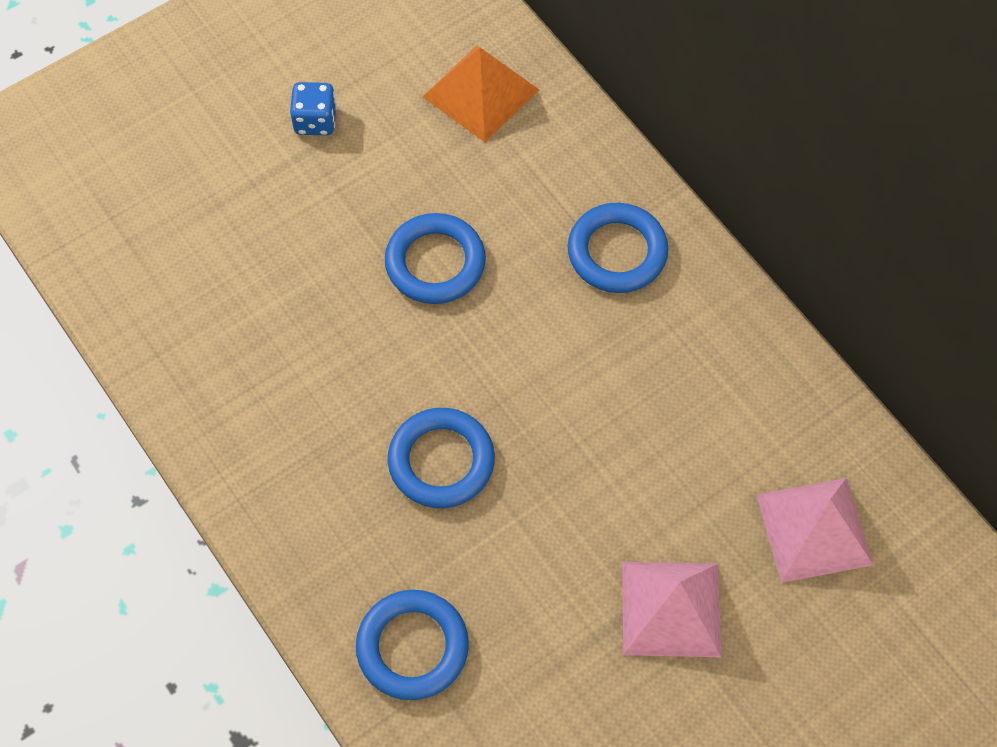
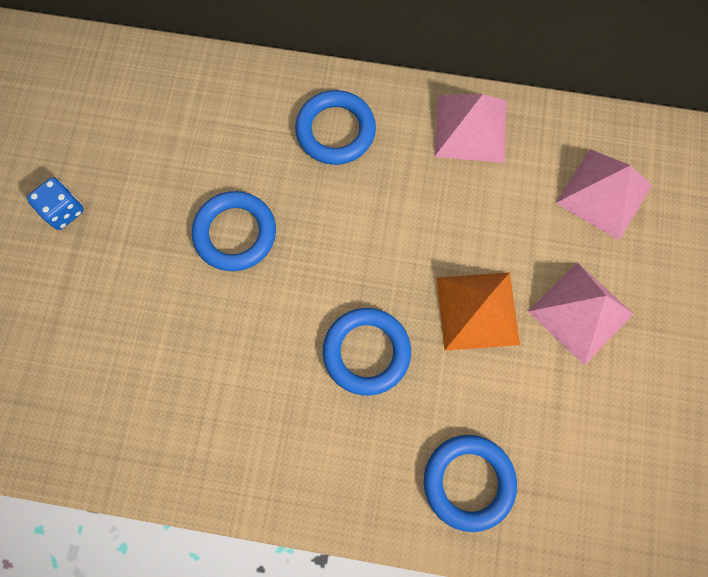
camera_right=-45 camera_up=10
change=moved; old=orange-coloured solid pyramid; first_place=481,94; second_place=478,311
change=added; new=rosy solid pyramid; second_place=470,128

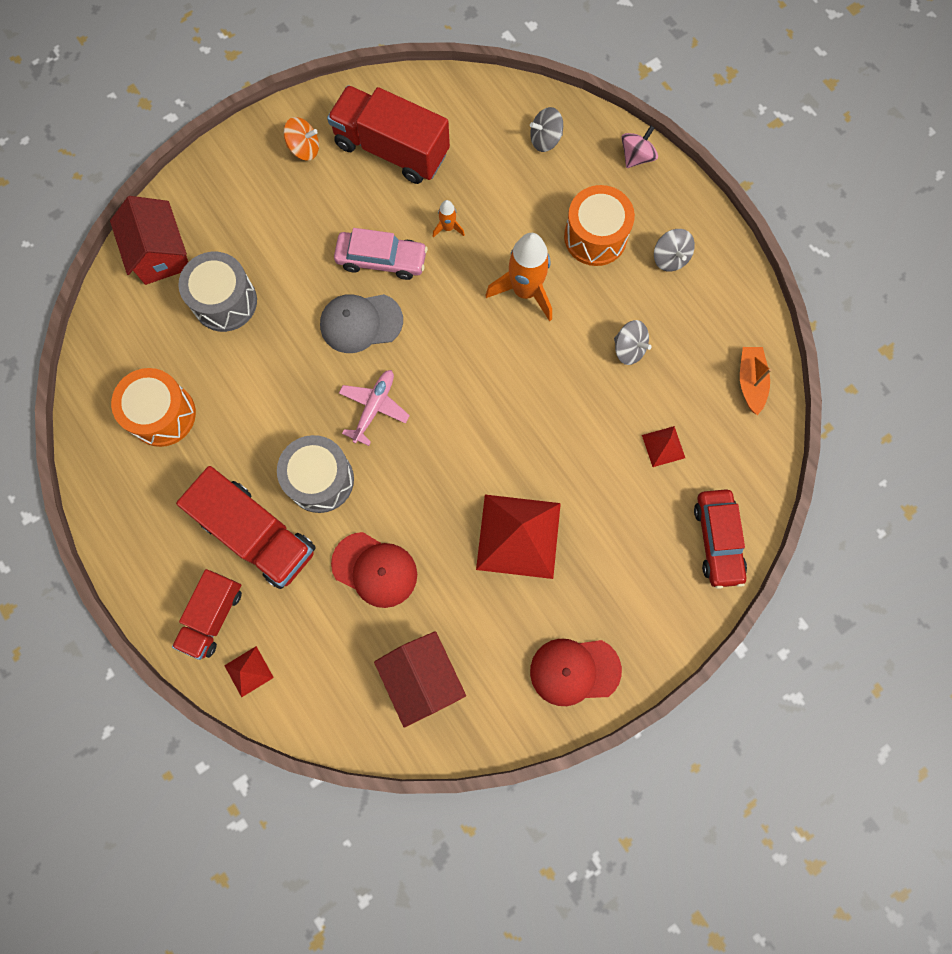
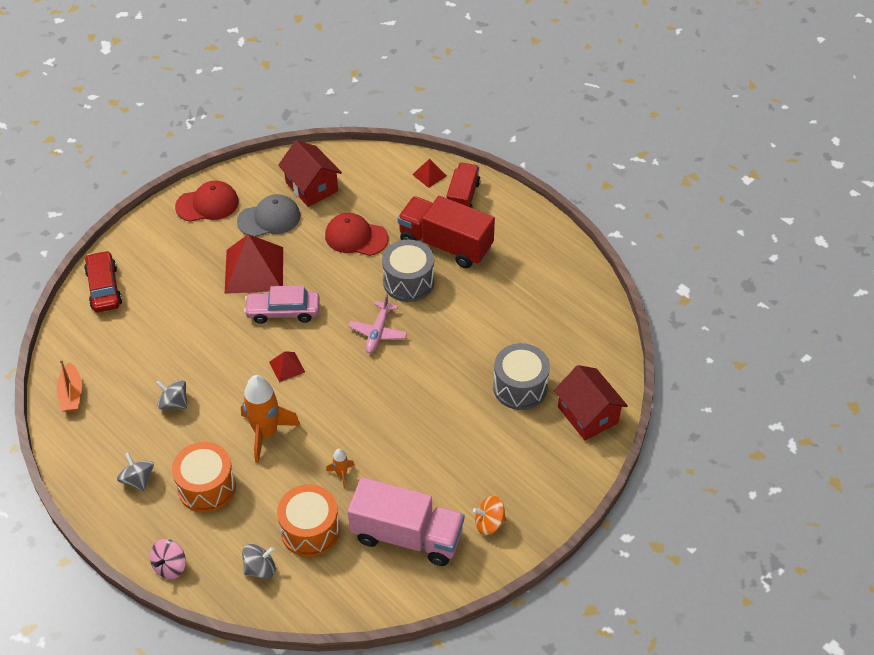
camera_right=170 camera_up=-25
change=recoloured; old=scarlet toy truck; new=rosy toy truck; first_place=388,134; second_place=406,521
change=moved; old=rosy toy car; first_place=381,254; second_place=282,304
change=moved; old=gray cap; first_place=361,323; second_place=269,215
change=moved; old=orange-coloured toy drum; first_place=153,407; second_place=308,520
change=moved; old=scarlet solid pyramid; first_place=663,446; second_place=287,366

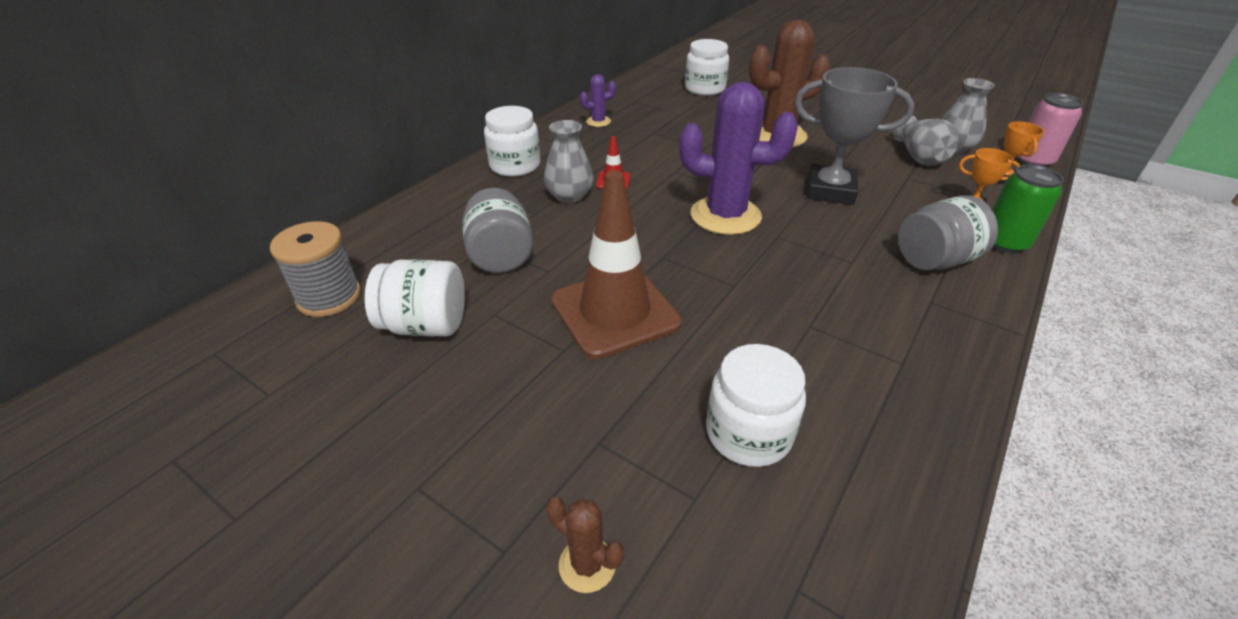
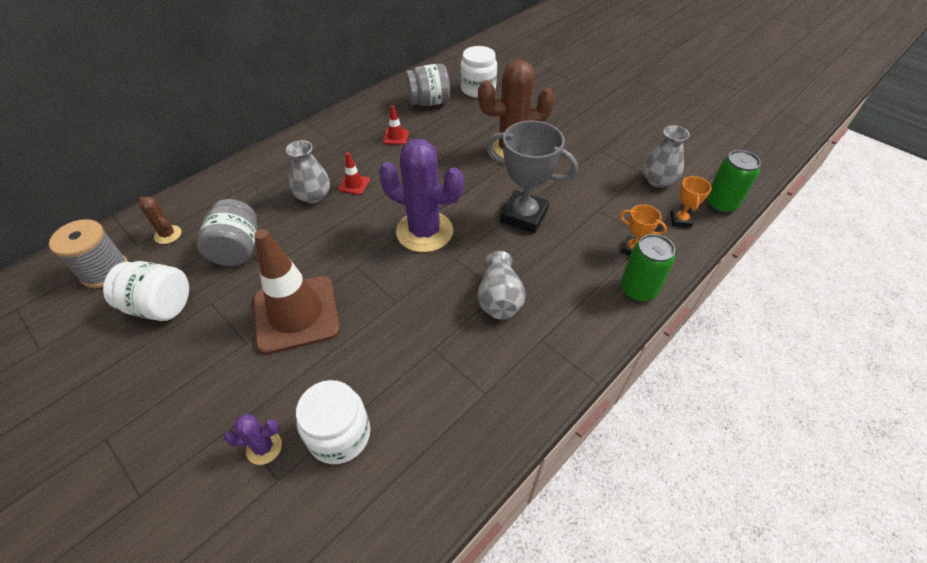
camera_right=10 camera_up=10
change=moved; old=royal purple cactus; first_place=598,100; second_place=252,439
change=recoloured; old=rosy soda can; new=green soda can; first_place=1050,130; second_place=733,181
change=removed; old=pure white jar; first_place=512,141
change=moved; old=gray vase; first_place=926,141; second_place=502,285
change=moved; old=gray jar; first_place=948,232; second_place=427,84
change=moved; old=dark brown cactus; first_place=585,545; second_place=160,220
change=added; new=scarlet traffic cone; second_place=396,125

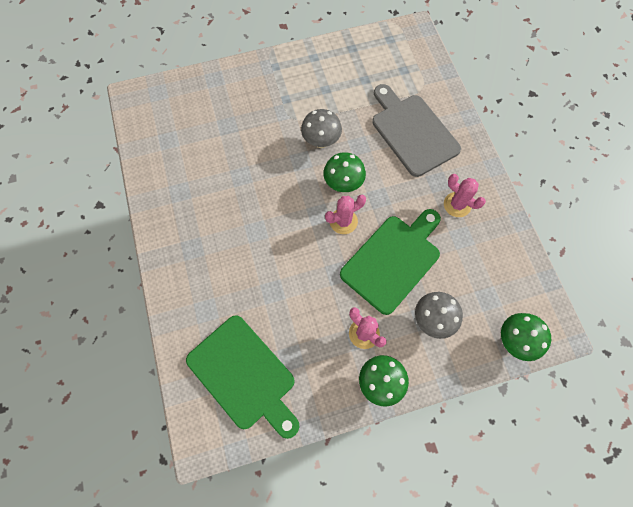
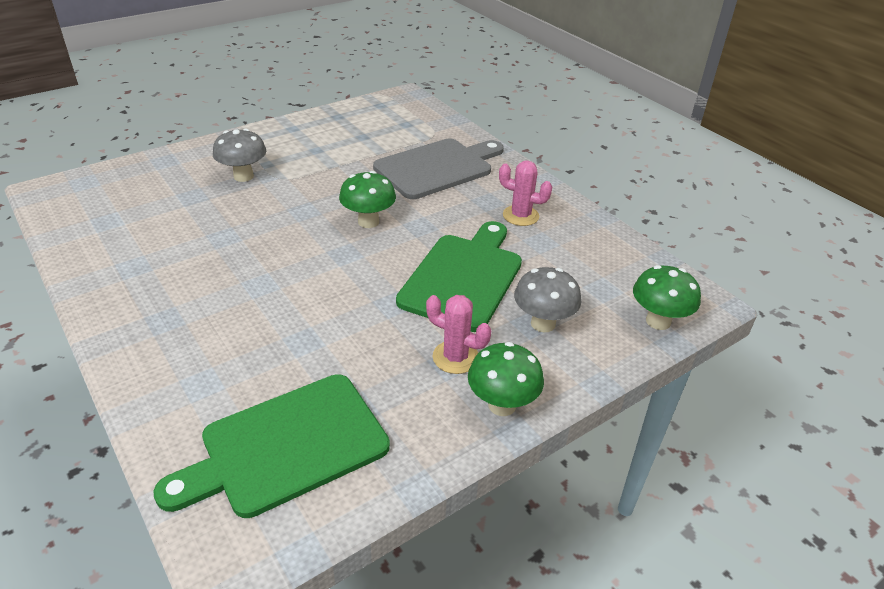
camera_right=-20 camera_up=-30
change=turned; old=gray bread board; first_place=416,130; second_place=438,169; degrees=105
change=moved; old=gray toadstool; first_place=321,128; second_place=239,155
change=removed; old=rosy cactus; first_place=345,214
change=turned; old=green bread board; first_place=243,377; second_place=271,446; degrees=120

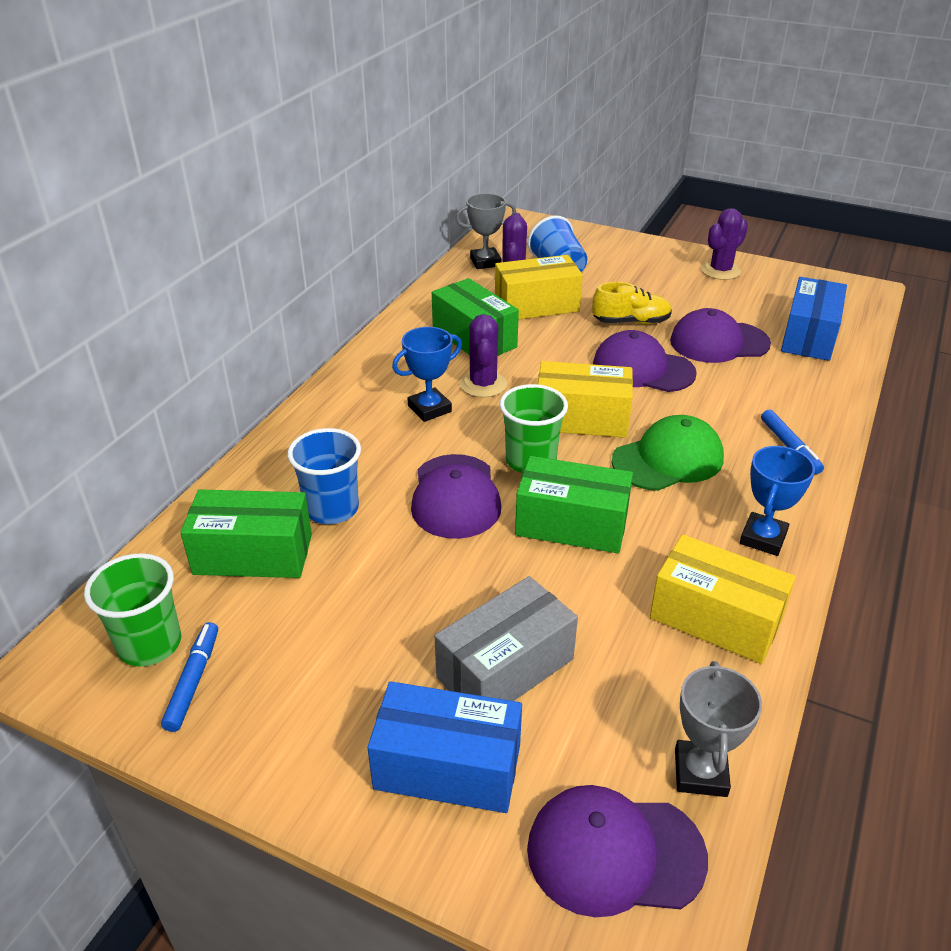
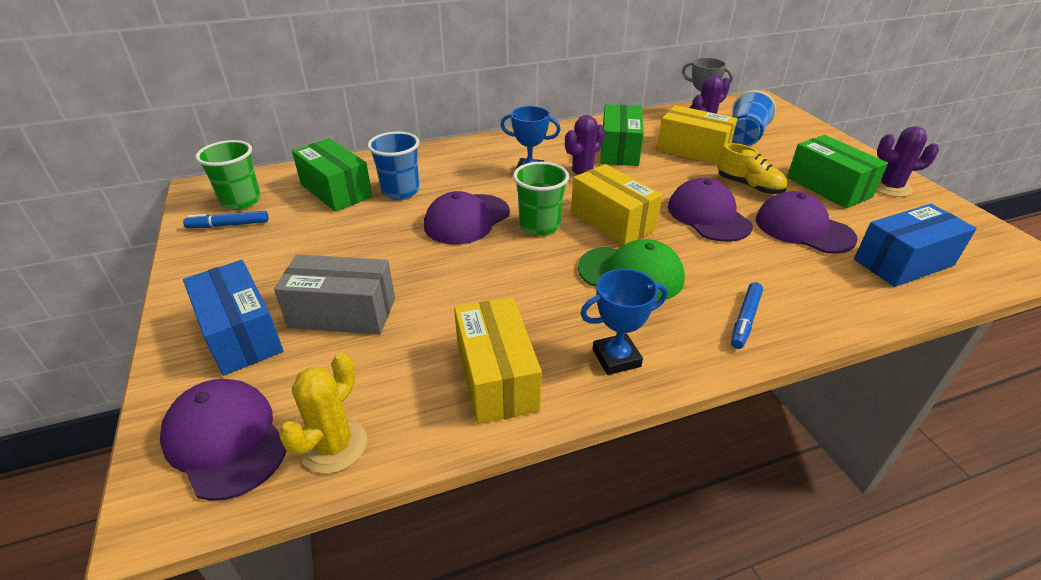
camera_right=45 camera_up=0
change=moved; old=green package; first_place=574,504; second_place=837,171
change=turned; old=blue felt pen; first_place=189,677; second_place=226,219; degrees=-150
change=replaced; old=gray prize cup; new=golden cactus; first_place=718,729; second_place=323,413

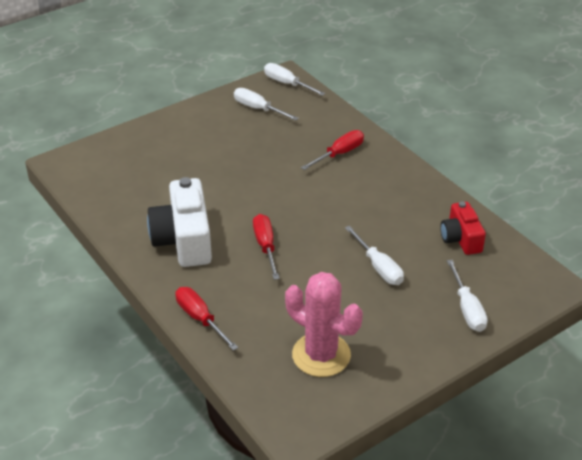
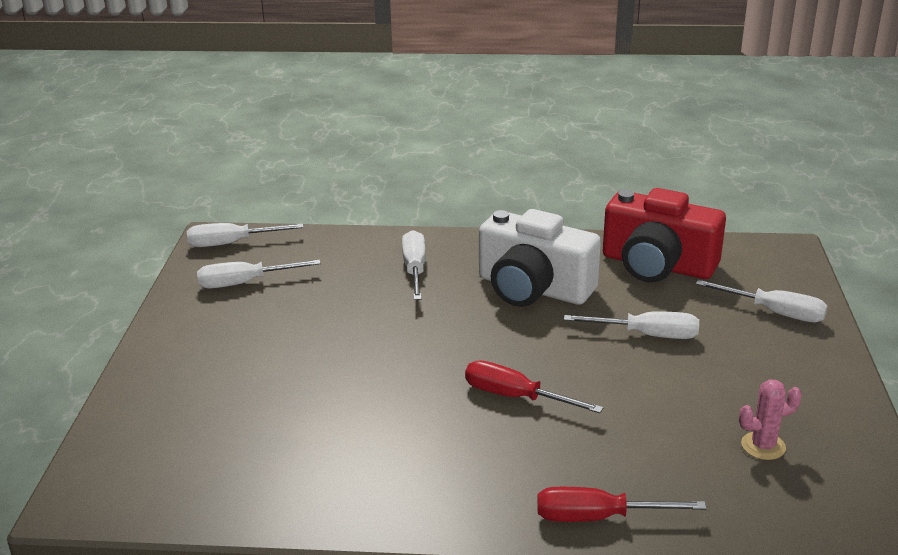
camera_right=-50 camera_up=-10
change=recoloured; old=scarlet screwdriver; new=pure white screwdriver; first_place=332,150; second_place=414,265
change=moved; old=pure white camera; first_place=179,222; second_place=540,258
change=resized; old=scarlet camera; first_place=463,228; second_place=664,235; factor=1.67
change=resized; old=rosy cactus; first_place=324,324; second_place=770,419; factor=0.49

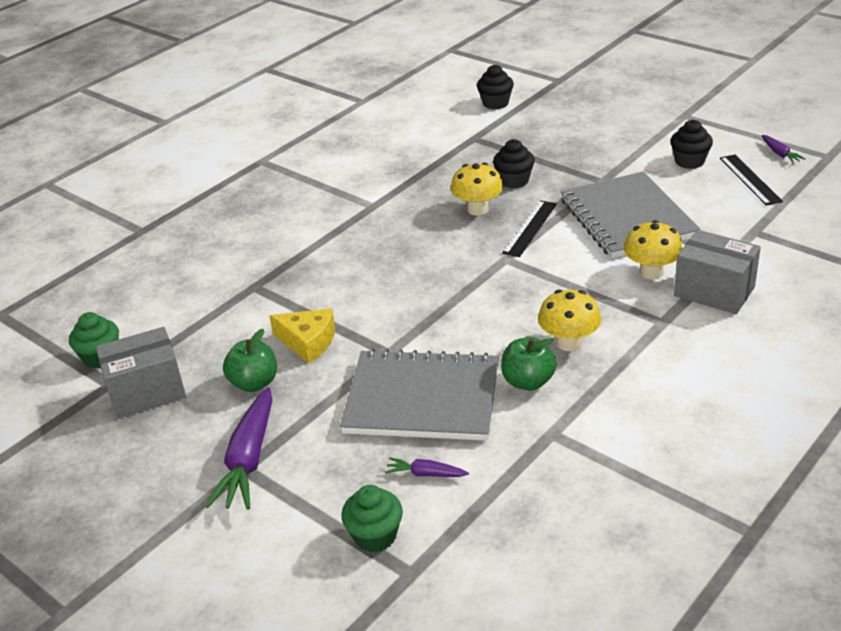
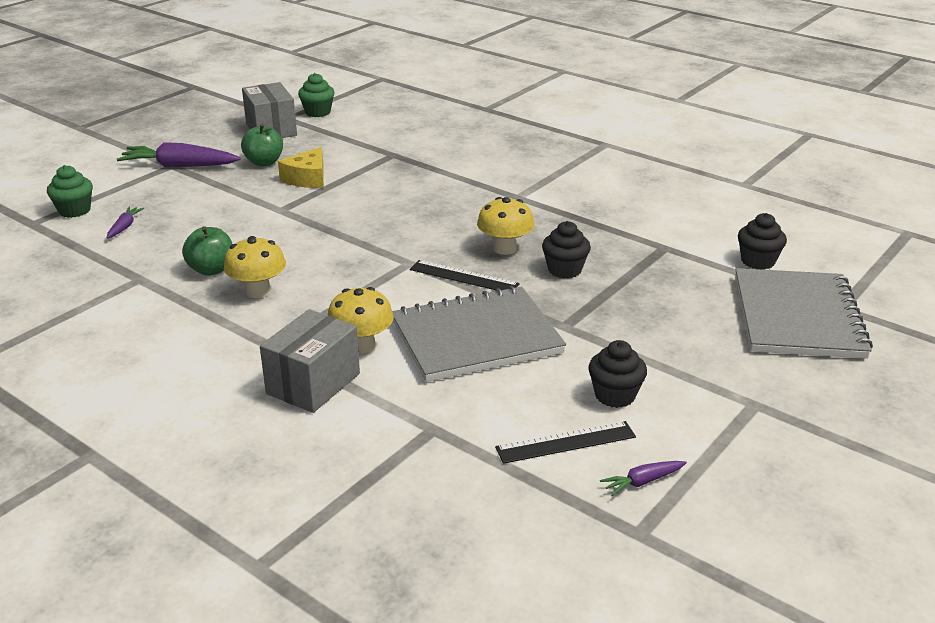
camera_right=85 camera_up=-5
change=moved; old=gray exercise book; first_place=419,395; second_place=804,313

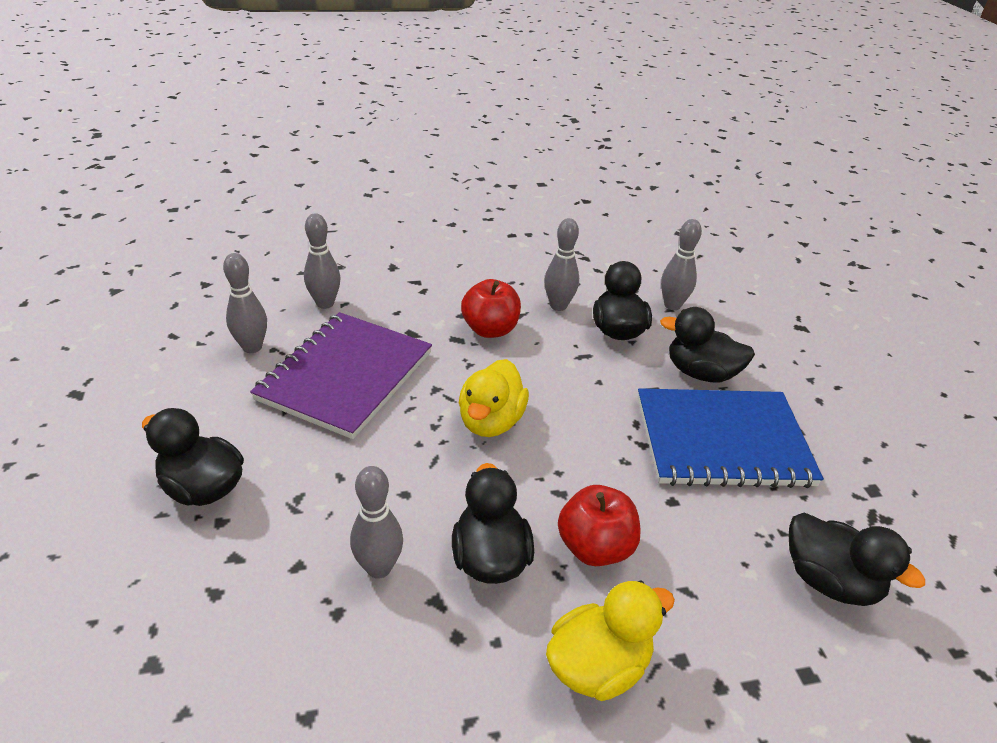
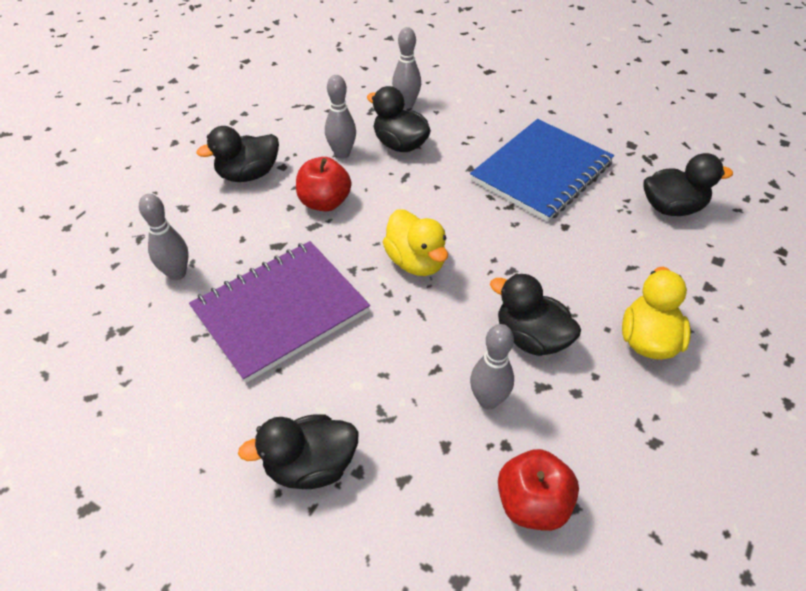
camera_right=-45 camera_up=10
change=removed; old=gray bowling pin; first_place=245,303
change=moved; old=black toy duck; first_place=707,344; second_place=237,154
change=turned; old=royal purple exercise book; first_place=341,375; second_place=279,312; degrees=75
change=moved; old=scarlet toy apple; first_place=599,525; second_place=538,490

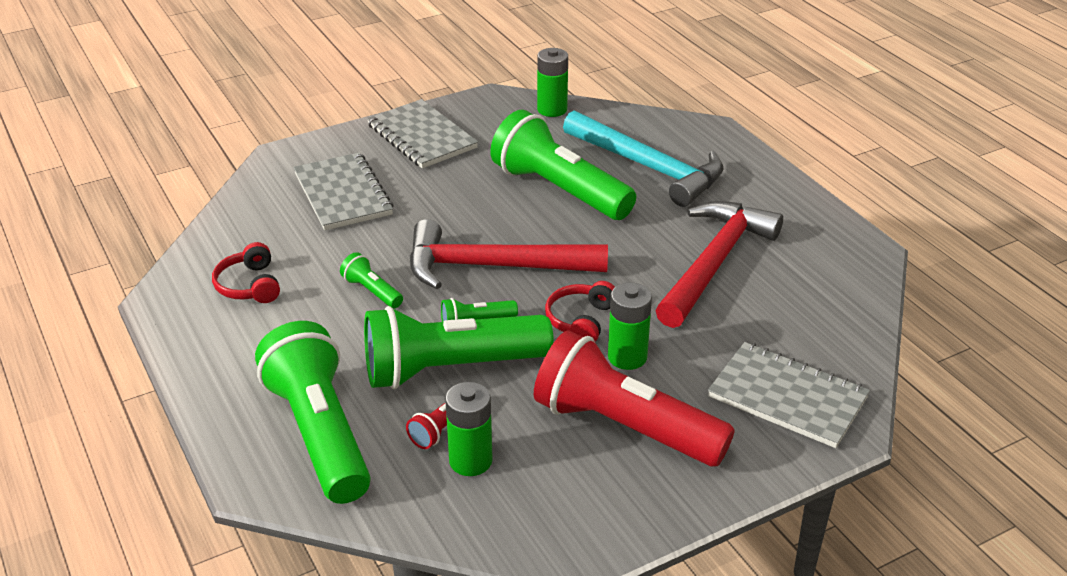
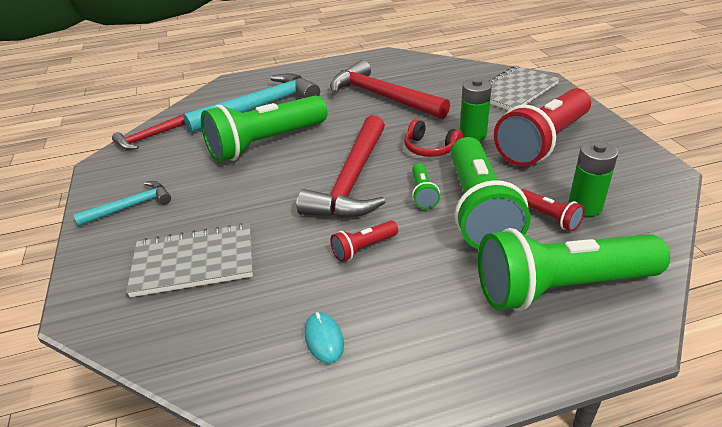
camera_right=-75 camera_up=0
change=replaced; old=green power cell; new=scarlet claw hammer; first_place=552,82; second_place=148,131
change=replaced; old=gray exercise book; new=teal claw hammer; first_place=422,133; second_place=122,203
change=replaced; old=scarlet headphones; new=teal computer mouse; first_place=246,272; second_place=324,338
change=recoloured; old=green pocket torch; new=scarlet pocket torch; first_place=371,280; second_place=364,241

